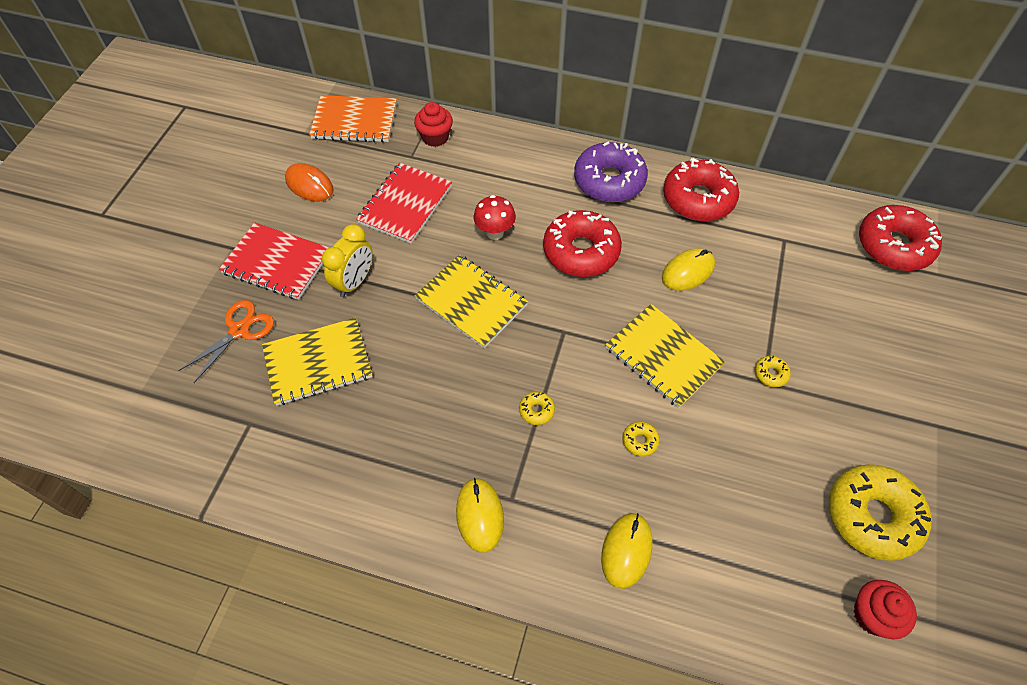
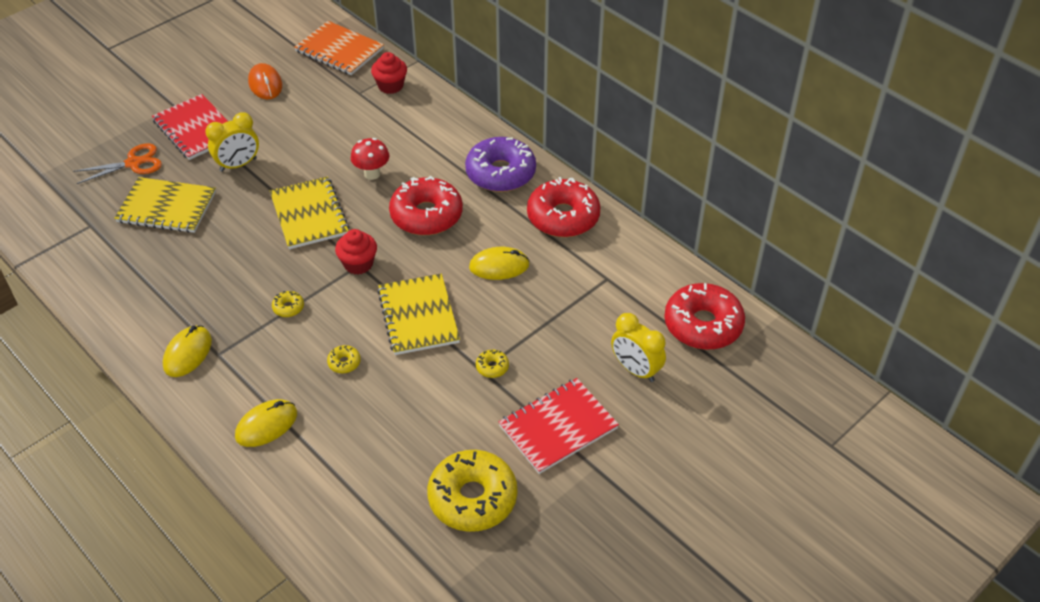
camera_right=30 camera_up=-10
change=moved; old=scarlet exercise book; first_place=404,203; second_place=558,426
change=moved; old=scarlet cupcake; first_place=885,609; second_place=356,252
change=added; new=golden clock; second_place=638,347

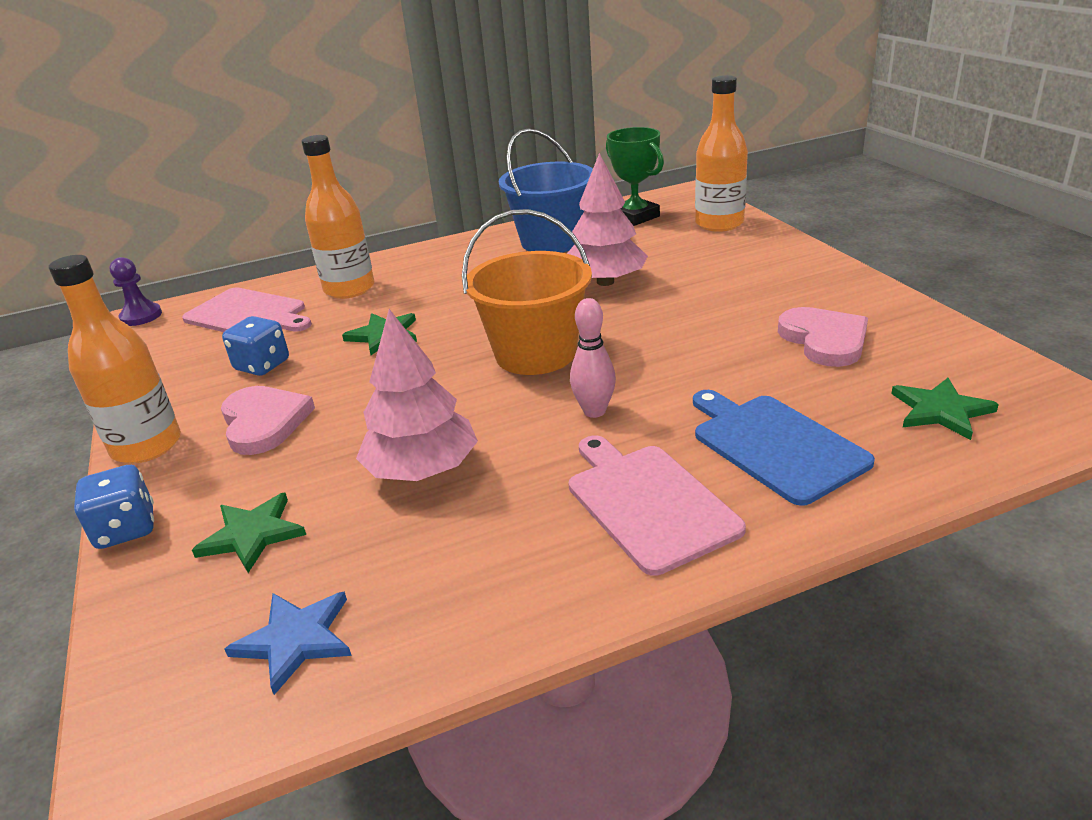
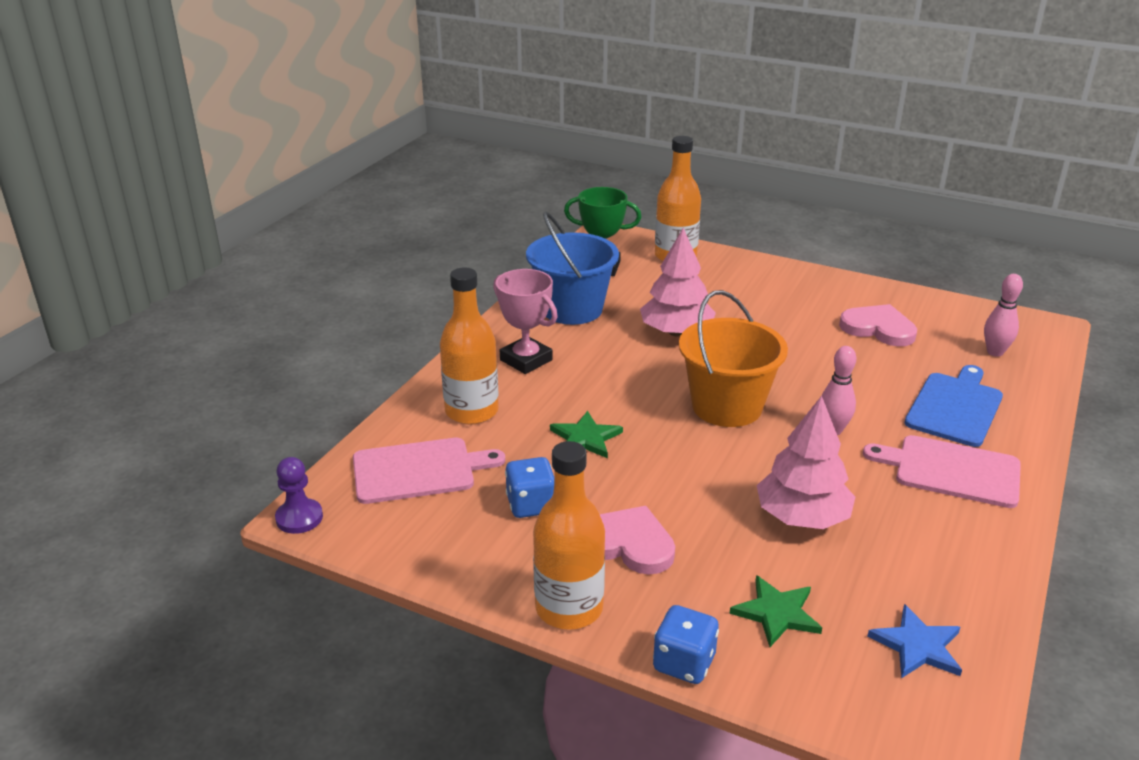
camera_right=-45 camera_up=0
change=replaced; old=green star shape; new=rosy bowling pin; first_place=945,409; second_place=1003,315
change=turned; old=blue bread board; first_place=784,448; second_place=954,406; degrees=105
change=added; new=rosy prize cup; second_place=525,321

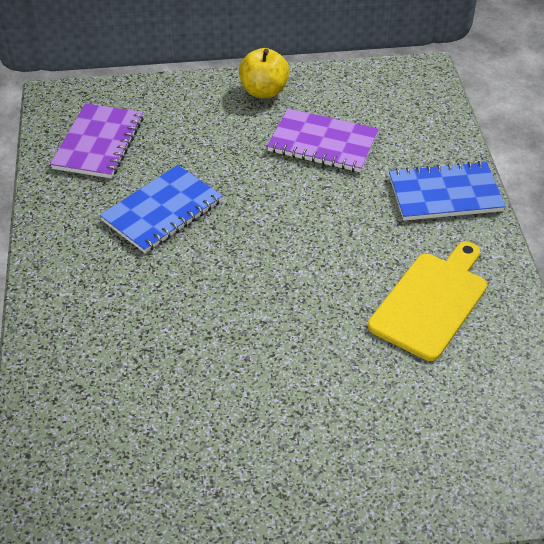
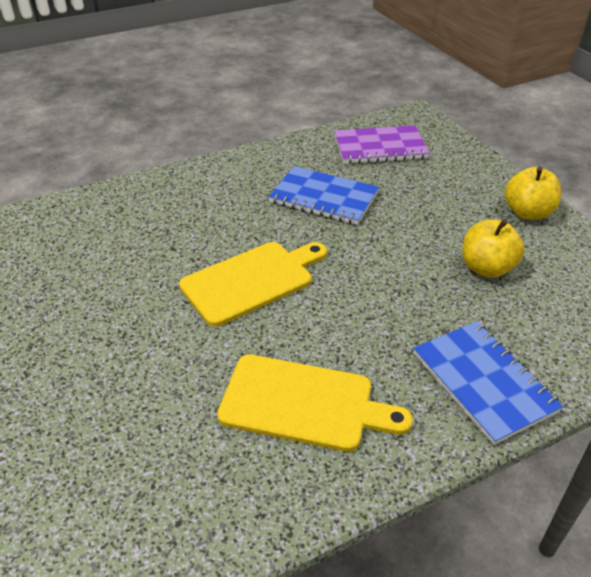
camera_right=70 camera_up=-5
change=replaced; old=royal purple exercise book; new=golden toy apple; first_place=323,140; second_place=493,248
change=added; new=golden bread board; second_place=253,284

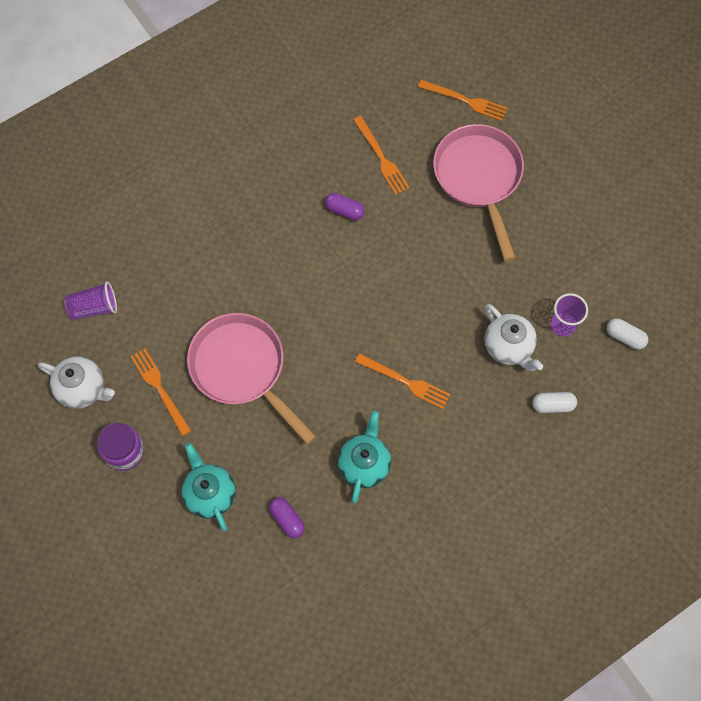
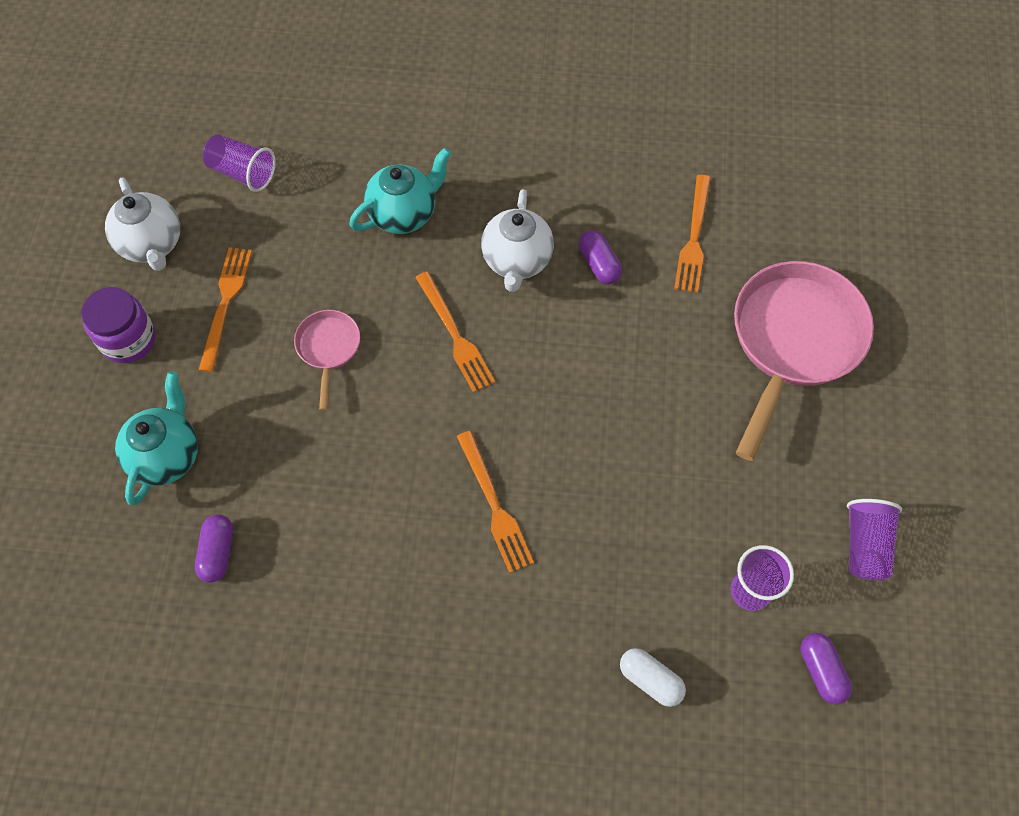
camera_right=40 camera_up=-5
change=moved; old=orange-coloured dinner fork; first_place=463,100; second_place=455,332
change=moved; old=pure white tea pot; first_place=513,337; second_place=517,240
change=resized; old=rosy pan; first_place=252,379; second_place=327,360; factor=0.48
change=recoloured; old=pure white pill; new=royal purple pill; first_place=627,334; second_place=826,668
change=moved; old=teal tea pot; first_place=364,457; second_place=400,191
change=added; new=royal purple tumbler; second_place=874,540

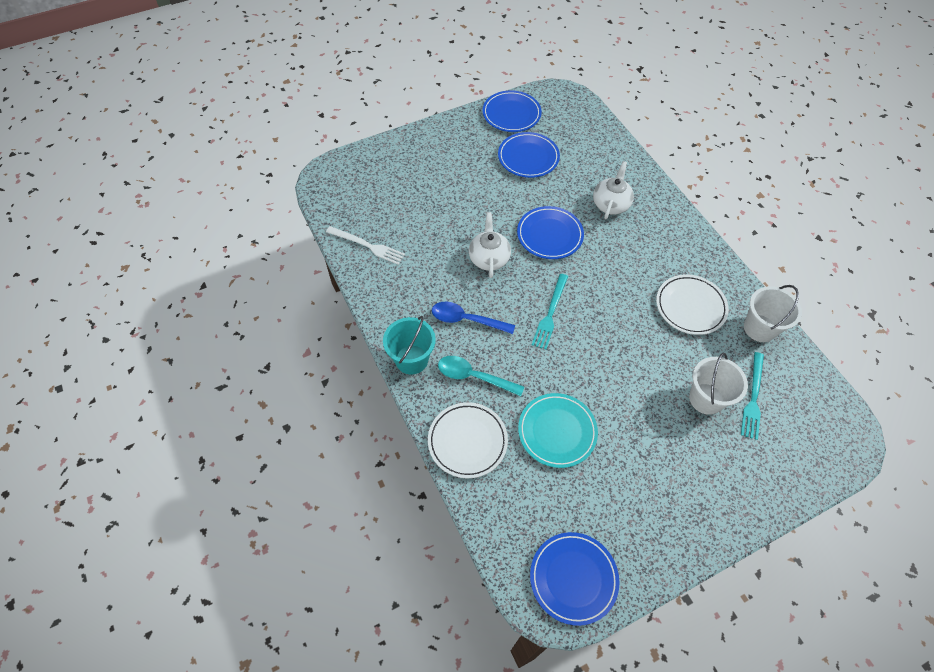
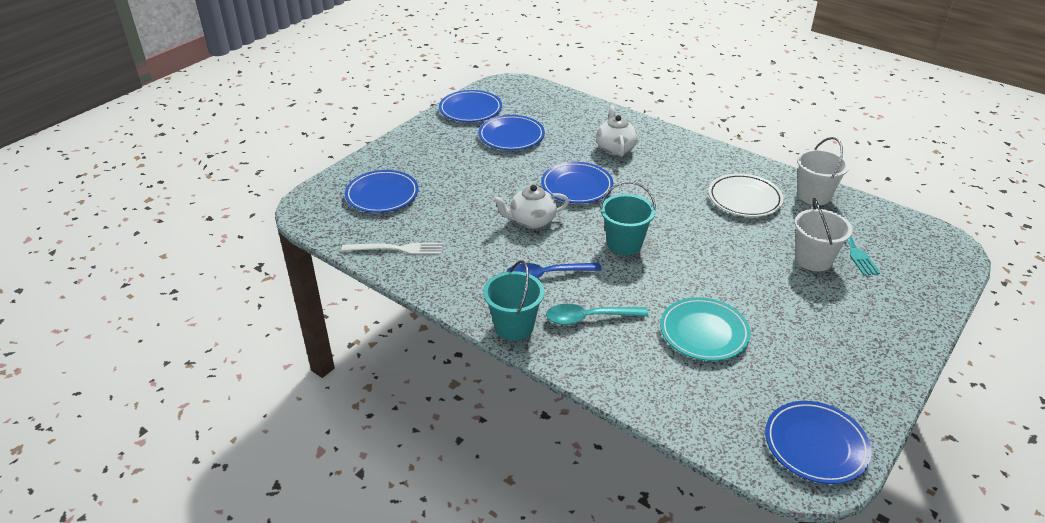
camera_right=-25 camera_up=-20
change=turned; old=pure white tea pot; first_place=490,245; second_place=530,207; degrees=-75
change=replaced; old=teal dinner fork; new=teal bucket; first_place=550,311; second_place=628,218
change=removed; old=pure white flat dish; first_place=468,440
change=added; new=blue flat dish; second_place=382,191

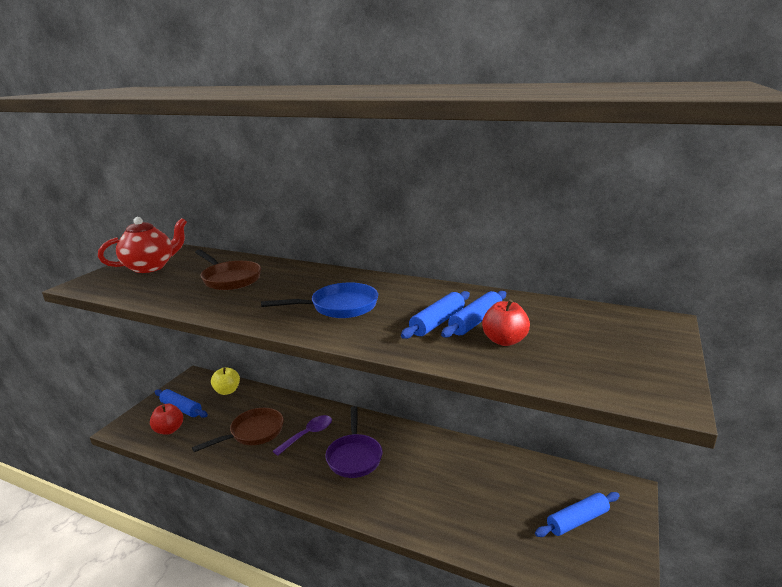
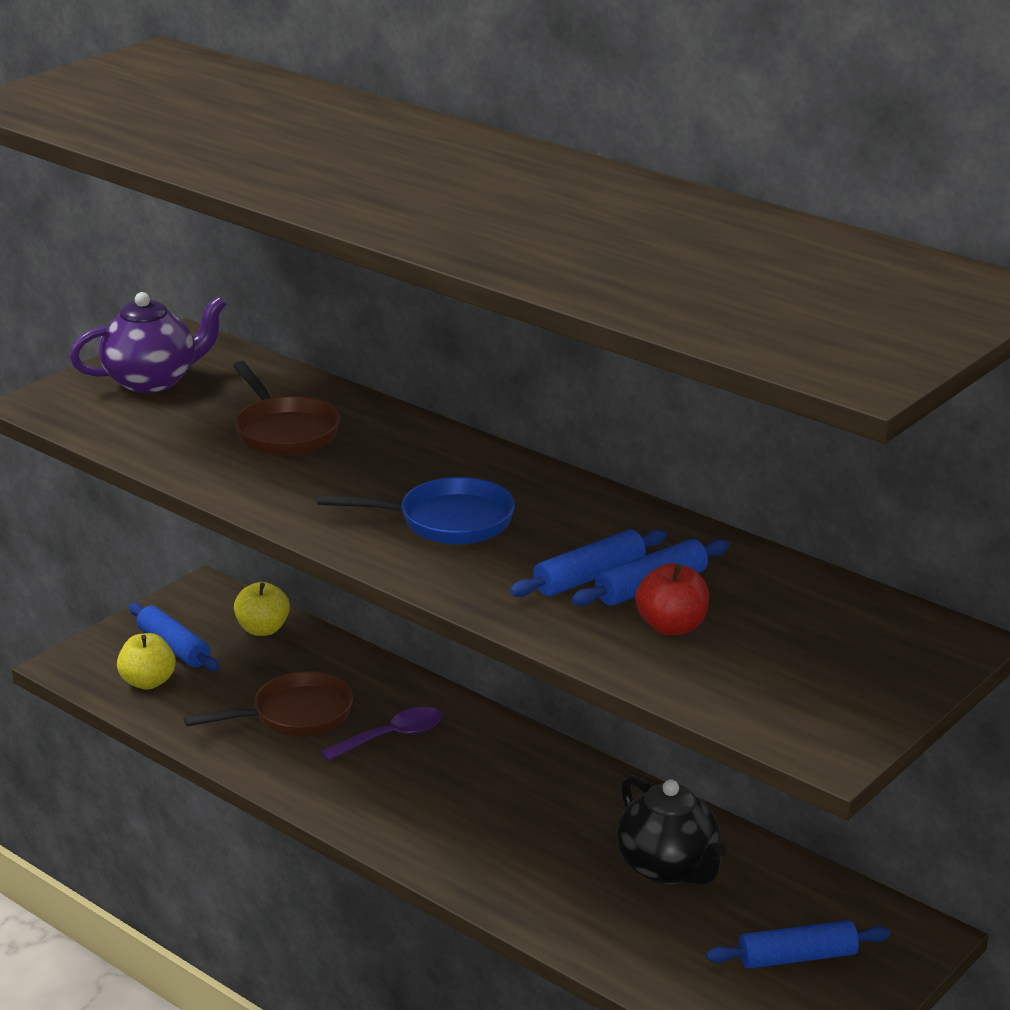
camera_right=15 camera_up=5
change=recoloured; old=scarlet tea pot; new=royal purple tea pot; first_place=142,245; second_place=147,342
change=recoloured; old=scarlet toy apple; new=golden toy apple; first_place=166,419; second_place=146,661
change=removed; old=royal purple pan; first_place=354,442
change=added; new=black tea pot; second_place=672,830

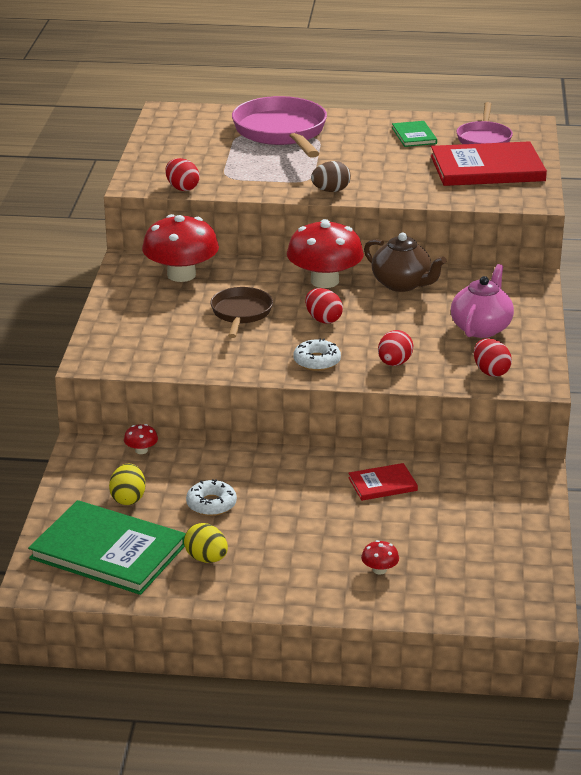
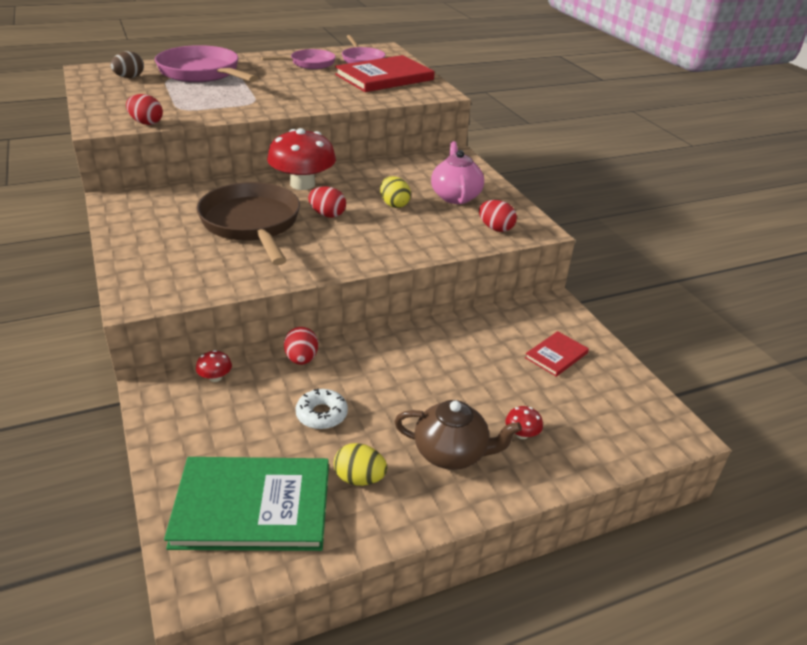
camera_right=-30 camera_up=5
change=replaced; old=green hardcover; new=rosy pan; first_place=414,134; second_place=298,59
change=moved; old=dark brown egg shape; first_place=331,176; second_place=127,64
change=removed; old=scarlet toadstool; first_place=180,248
change=moved; old=dark brown tea pot; first_place=405,262; second_place=458,435
change=resized; old=dark brown pan; first_place=241,312; second_place=248,223; factor=1.73
change=moved; old=scarlet egg shape; first_place=395,348; second_place=301,346
change=removed; old=pure white donut; first_place=317,354
change=moved; old=golden egg shape; first_place=127,484; second_place=395,192
change=moved; old=scarlet hardcover; first_place=383,482; second_place=557,354

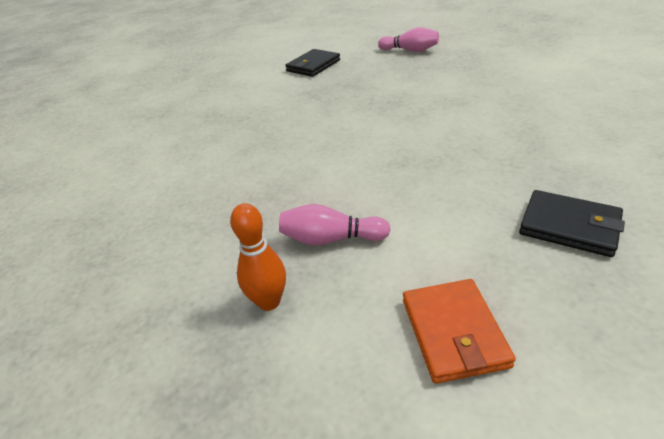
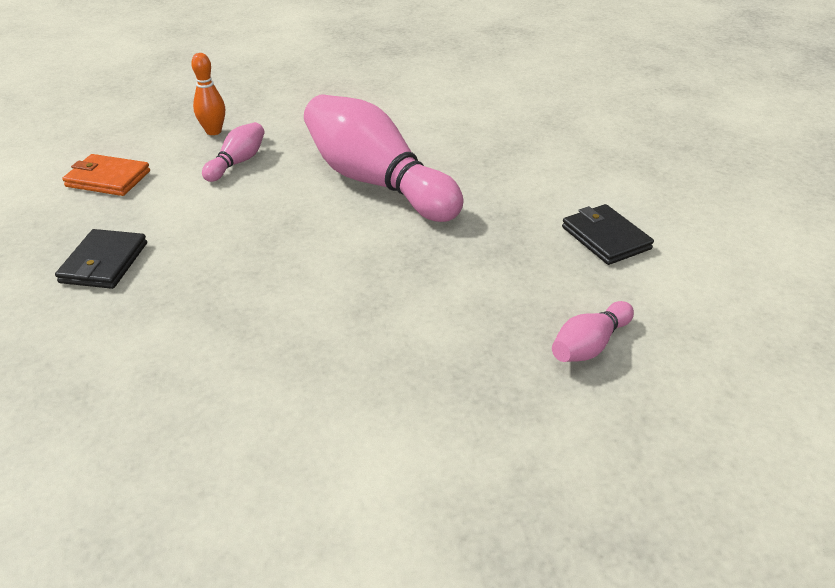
camera_right=110 camera_up=0
change=turned; old=black billfold; first_place=572,223; second_place=101,259; degrees=-45
change=added; new=rosy bowling pin; second_place=383,158

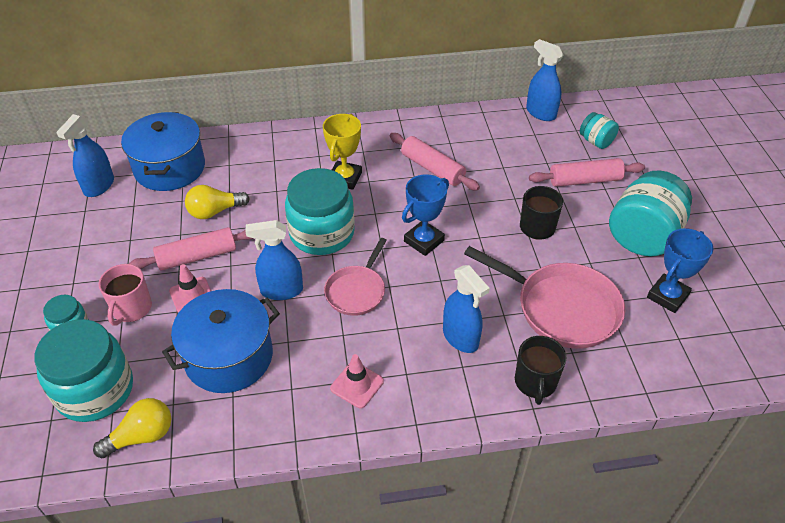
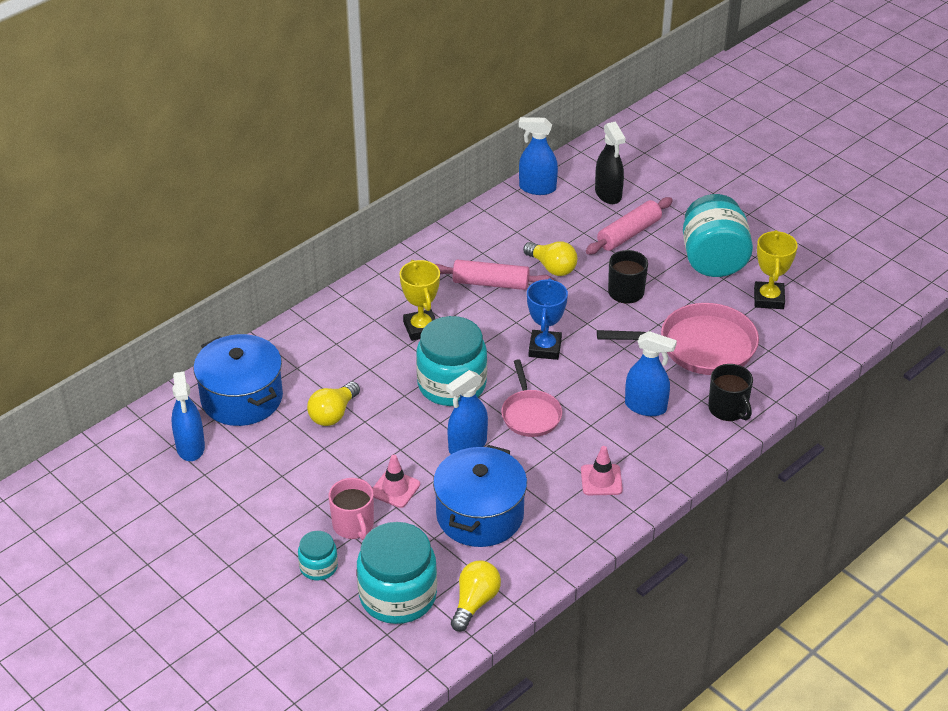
camera_right=-35 camera_up=-5
change=replaced; old=teal jar; new=black sprayer; first_place=599,130; second_place=610,162
change=removed; old=rosy dough roller; first_place=191,249
change=recoloured; old=blue prize cup; new=golden prize cup; first_place=680,270; second_place=776,269
change=added; new=golden lightbulb; second_place=550,258

